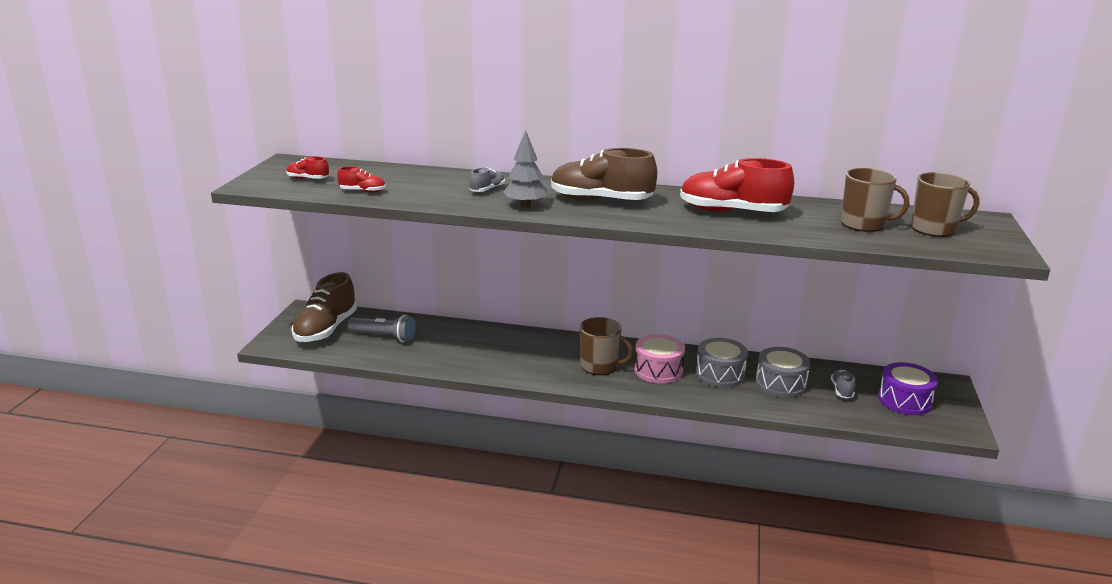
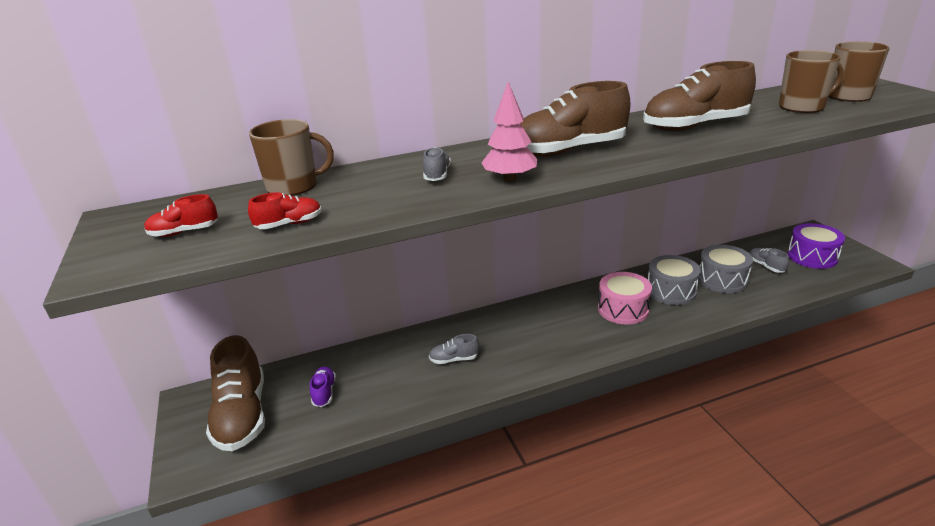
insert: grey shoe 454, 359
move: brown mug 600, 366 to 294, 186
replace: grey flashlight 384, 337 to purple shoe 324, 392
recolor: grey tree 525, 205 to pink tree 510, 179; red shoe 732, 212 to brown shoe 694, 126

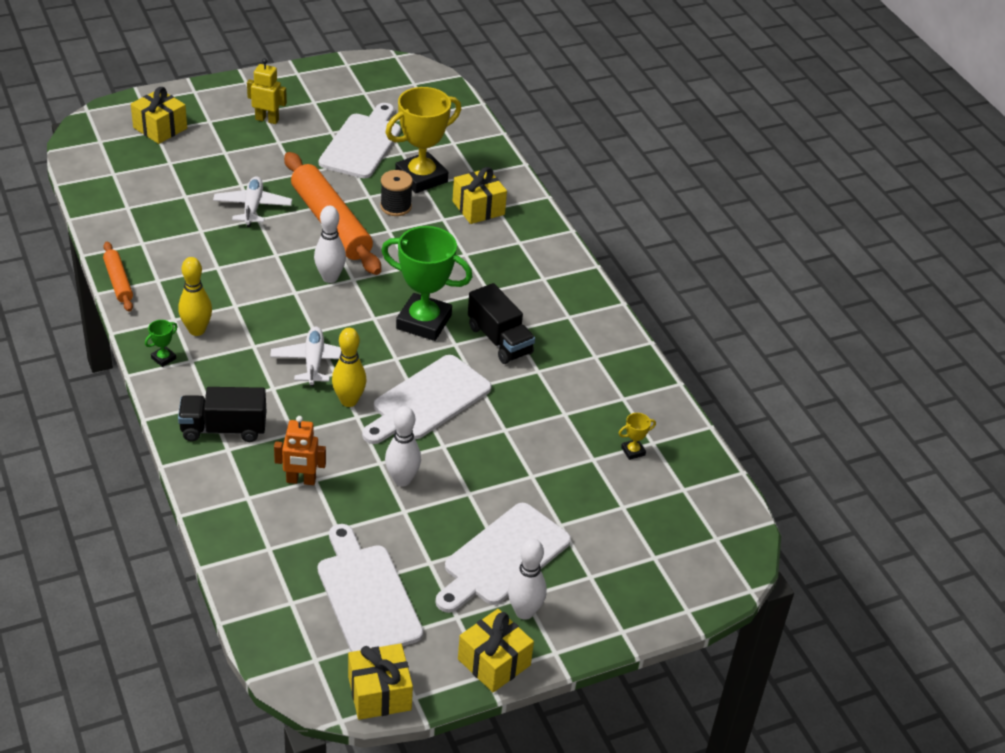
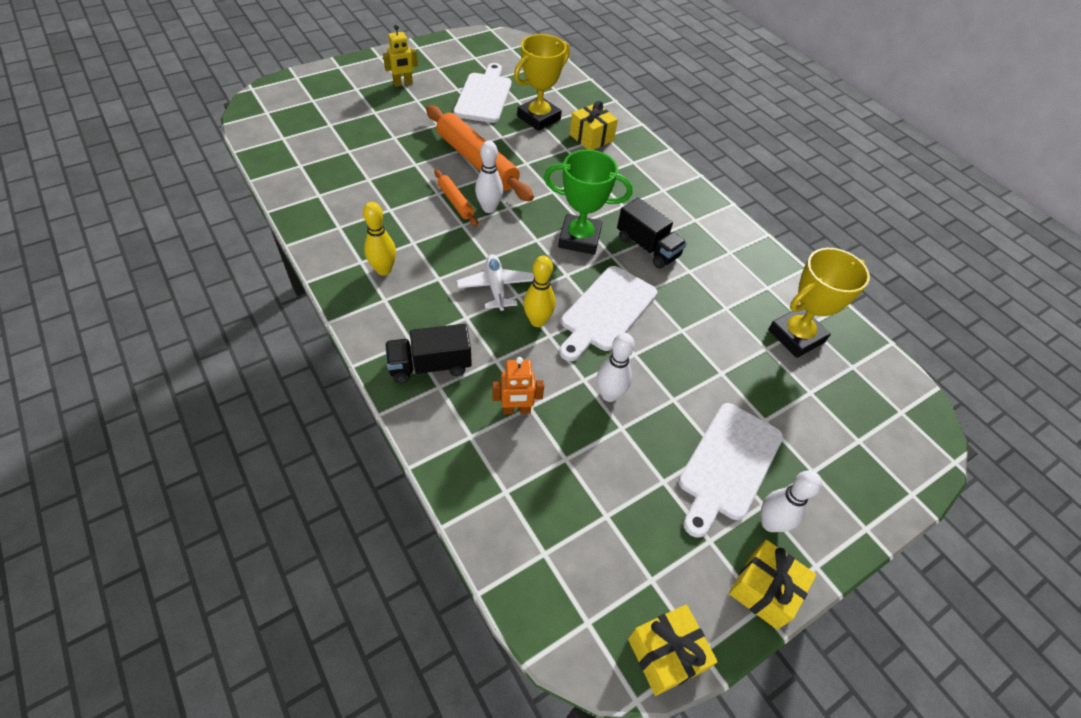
delete: yellow gift 160, 128; green trophy 163, 358; white plane 253, 207; white cutting board 366, 595; black spool 396, 206
move: orange rolling pin 118, 281 to 456, 202
rotate: yellow robot 267, 119 = 403, 83 150 degrees clockwise
resize: yellow trophy 633, 451 = 796, 336 x2.49

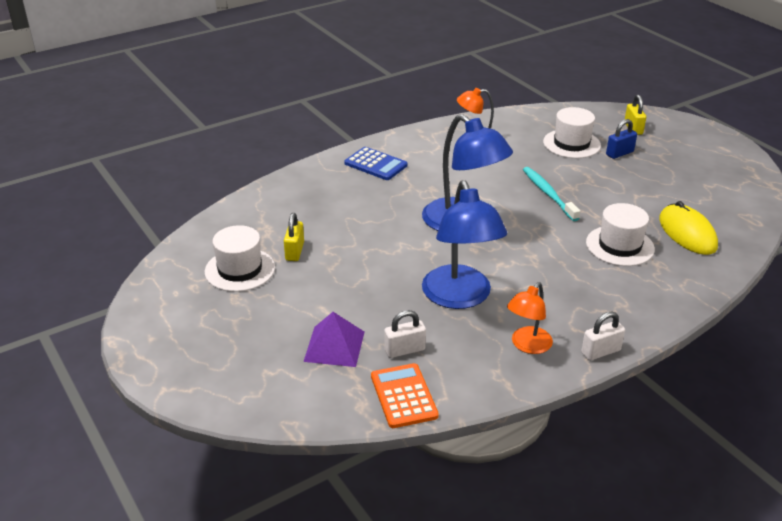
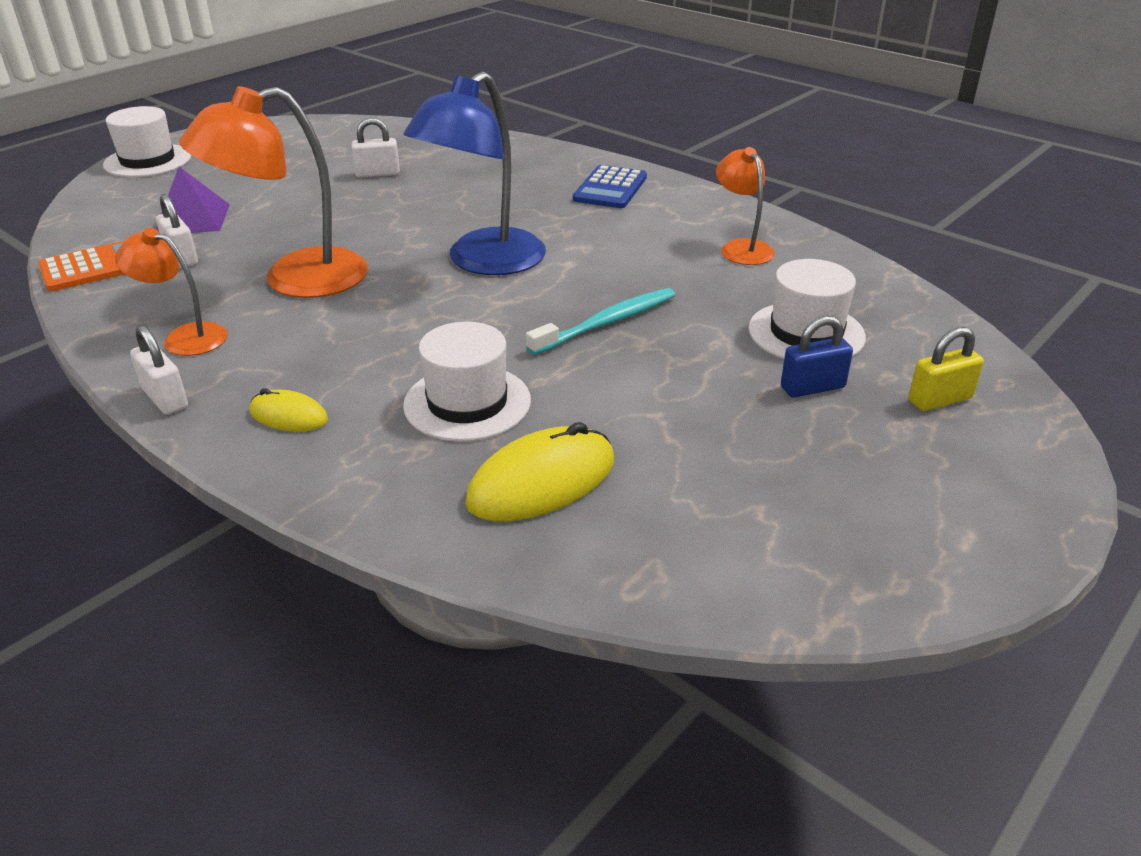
insert: yellow mouse 288, 416
move: white hat 240, 269 to 147, 161
recolor: blue lamp 460, 297 to orange lamp 295, 279; yellow padlock 294, 251 to white padlock 377, 173
rotate: blue padlock 619, 153 = 812, 387 60 degrees counterclockwise

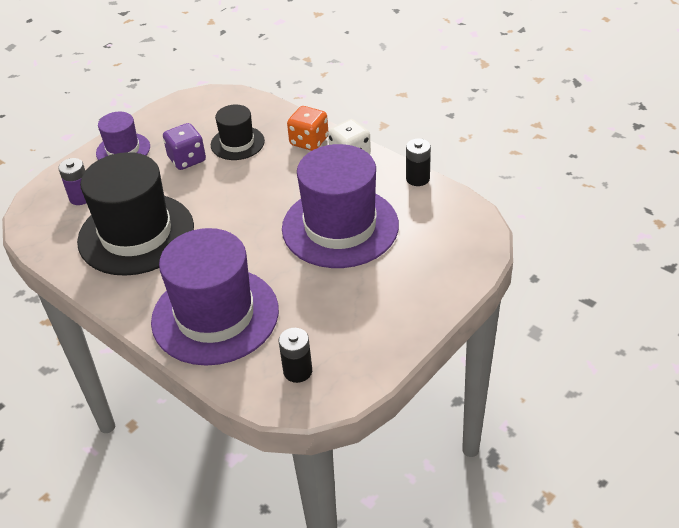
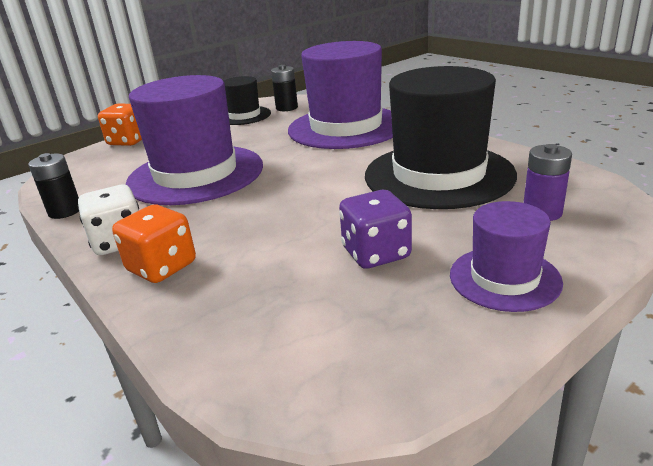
insert: orange dice 128, 141
move: black hat 237, 143 to 244, 116

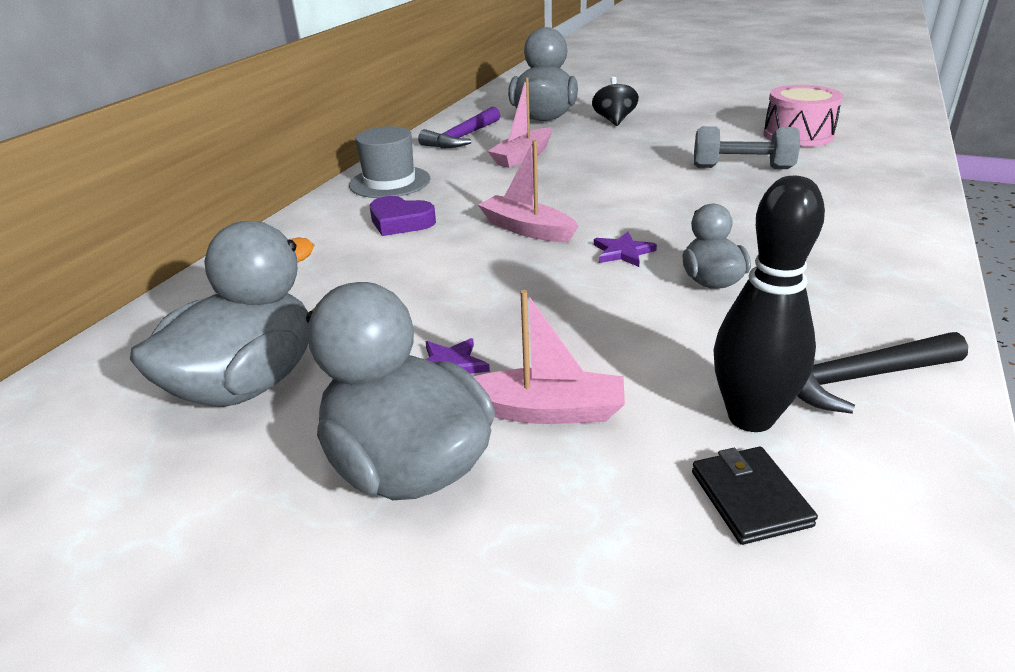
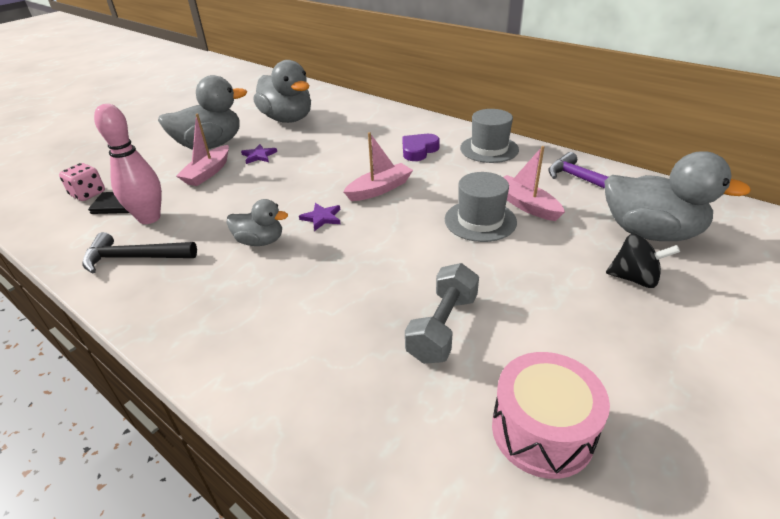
insert: pink dice 88, 194; grey hat 480, 220
recolor: black bowling pin 750, 417 to pink bowling pin 149, 218
rotate: black hammer 855, 379 = 134, 258 90 degrees counterclockwise

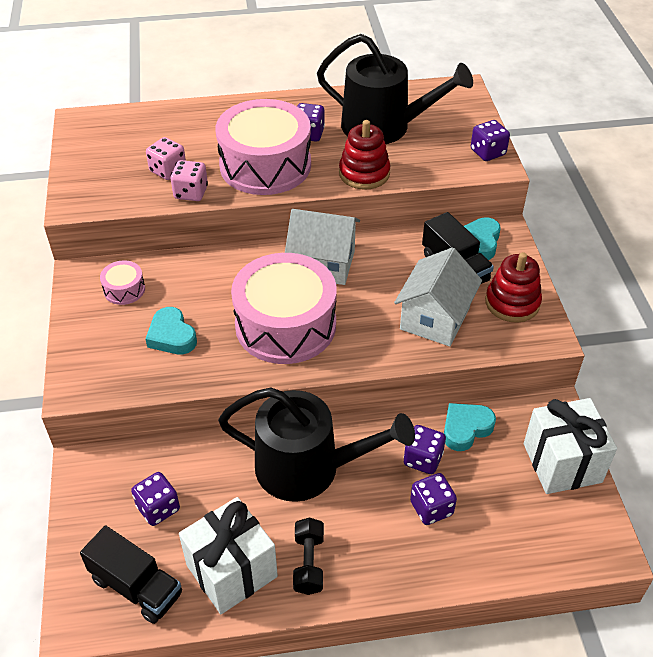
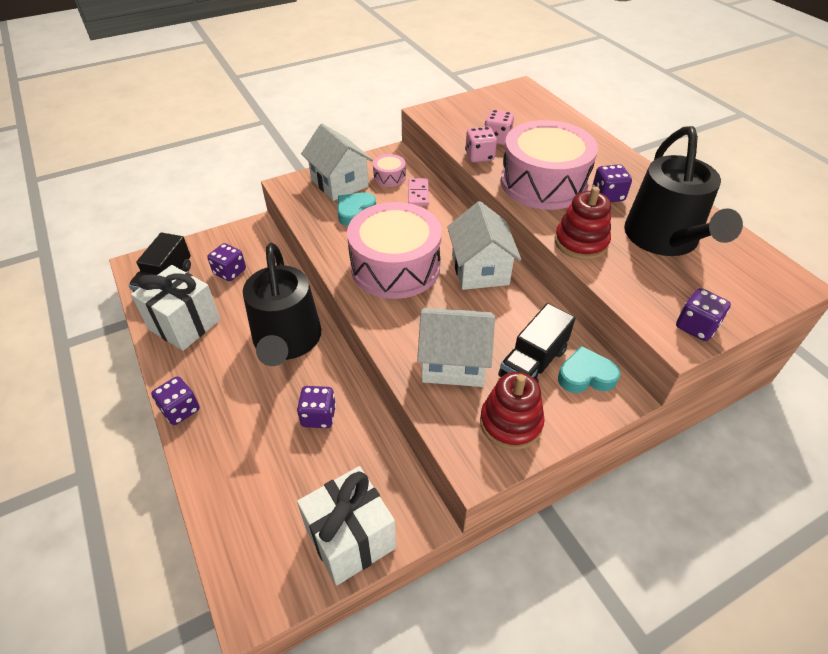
delete: black dumbbell 308, 563; turquoise heart 465, 428
insert: white house 339, 183; pink domino 418, 194
move: purple dice 431, 508 to 180, 410

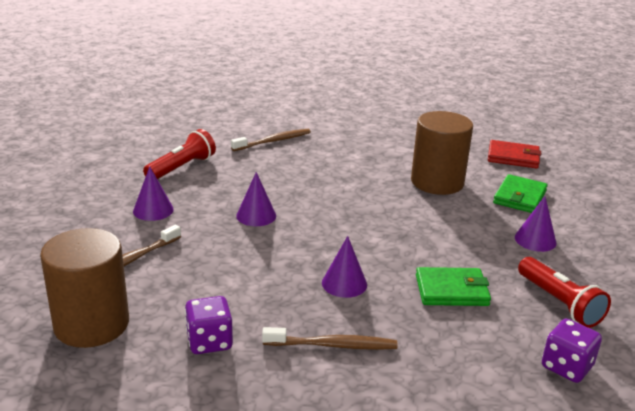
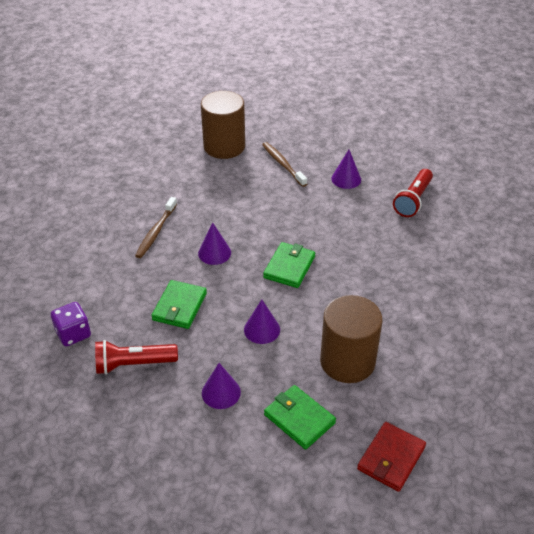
delete: purple dice 209, 341; brown toothbrush 273, 141
insert: green wallet 289, 267
move: purple cone 256, 215 to 262, 329
rotate: red flashlight 182, 168 = 413, 200 60 degrees clockwise

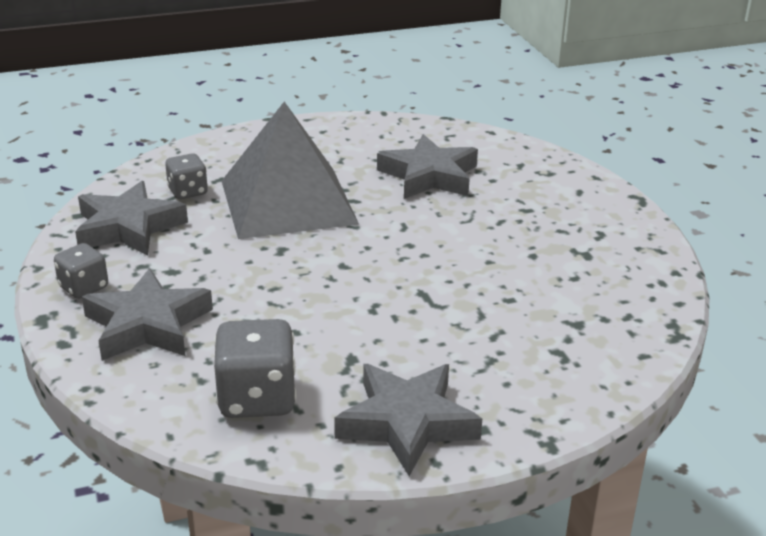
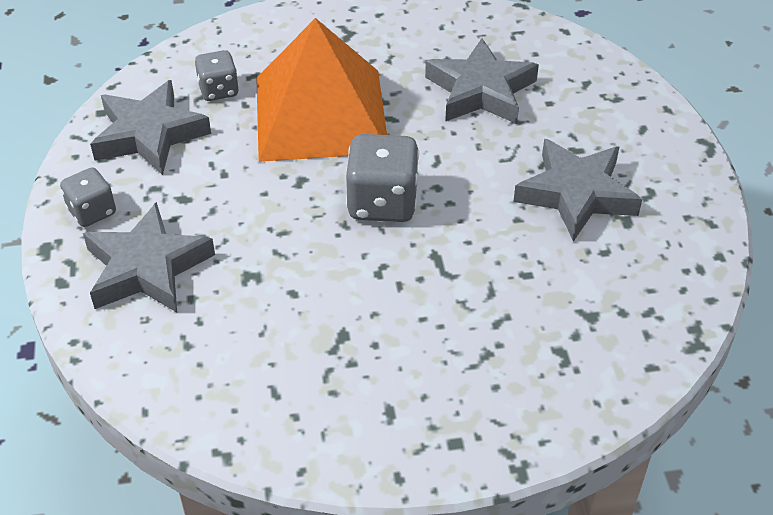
move: grey dice 257, 398 to 382, 203; grey star 406, 423 to 576, 194
recolor: grey pyramid 288, 201 to orange pyramid 321, 114

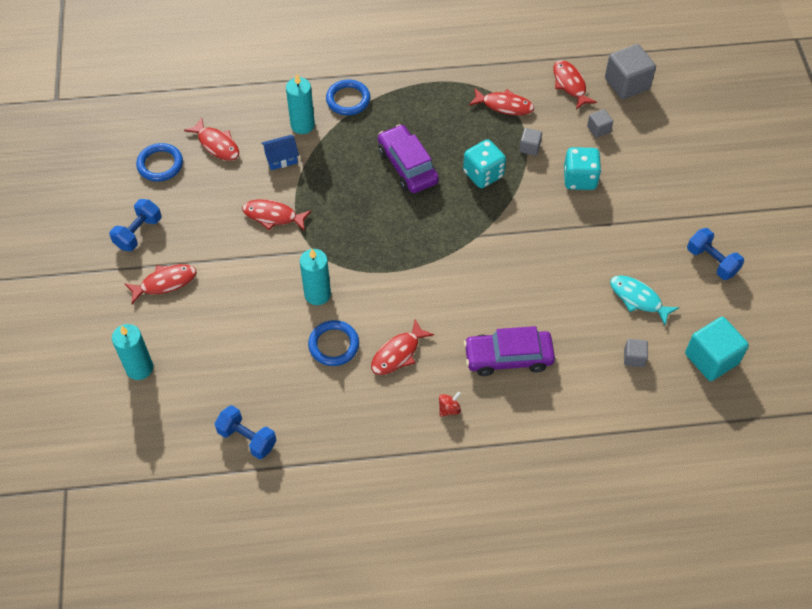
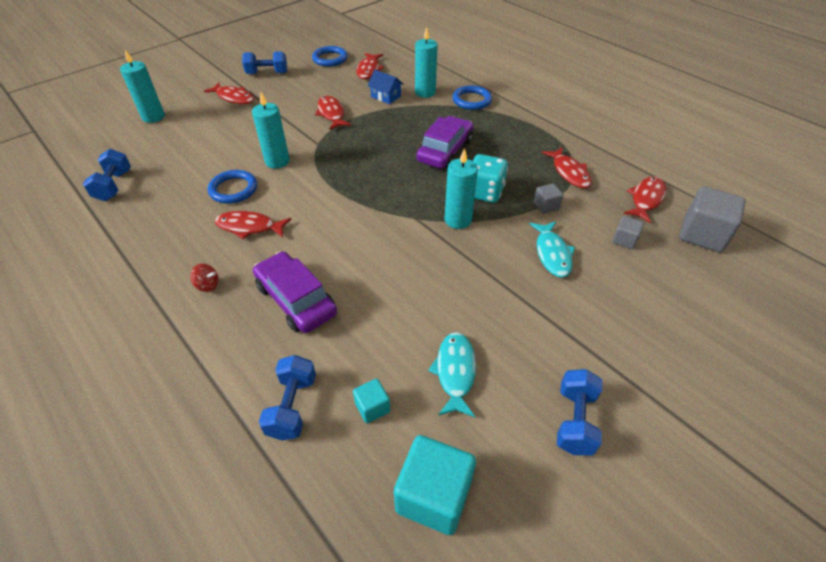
insert: blue dumbbell 292, 406; turquoise candle 458, 220
replace: turquoise dice 579, 179 to turquoise fish 552, 254
recolor: grey cube 634, 358 to turquoise cube 372, 407

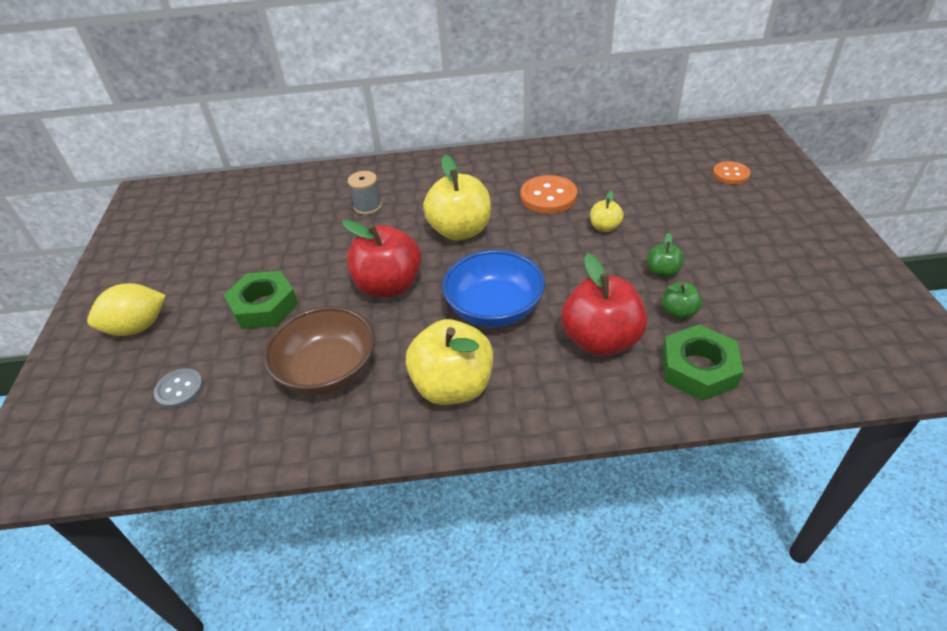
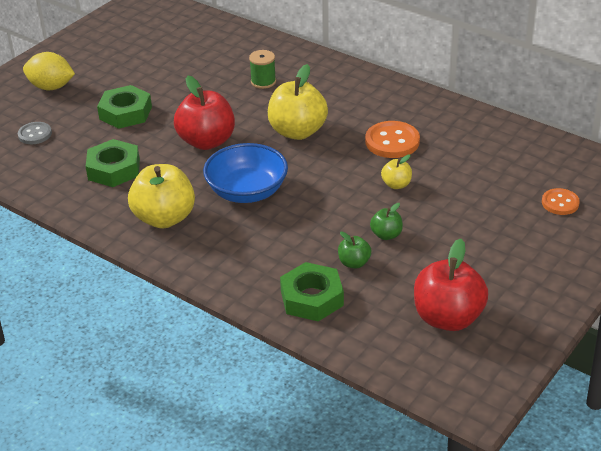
move: red apple 601, 340 to 448, 318
replace: brown bowl 328, 370 to green nut 114, 169
recolor: grey spool 368, 206 to green spool 263, 82

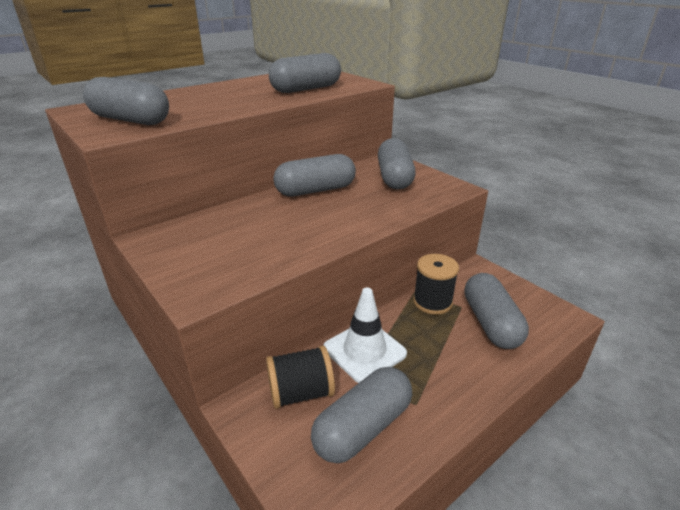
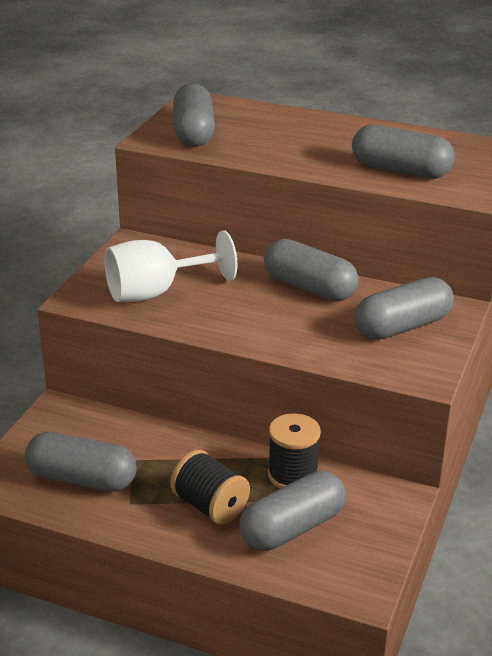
delete: white traffic cone 364, 351
insert: white goblet 156, 292
move: black spool 301, 393 to 210, 506

